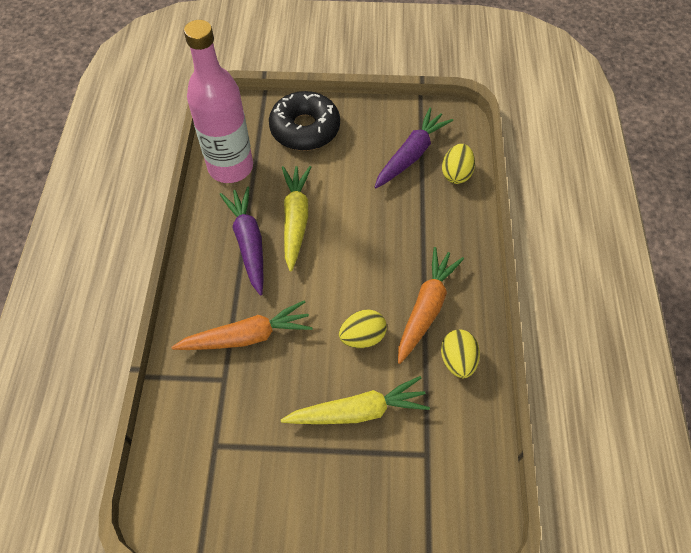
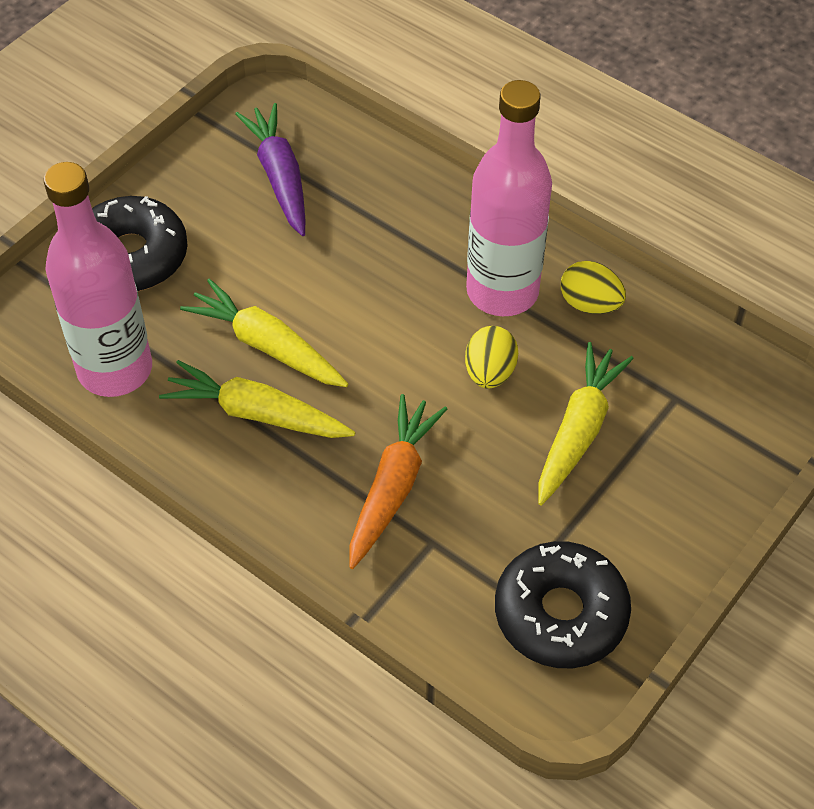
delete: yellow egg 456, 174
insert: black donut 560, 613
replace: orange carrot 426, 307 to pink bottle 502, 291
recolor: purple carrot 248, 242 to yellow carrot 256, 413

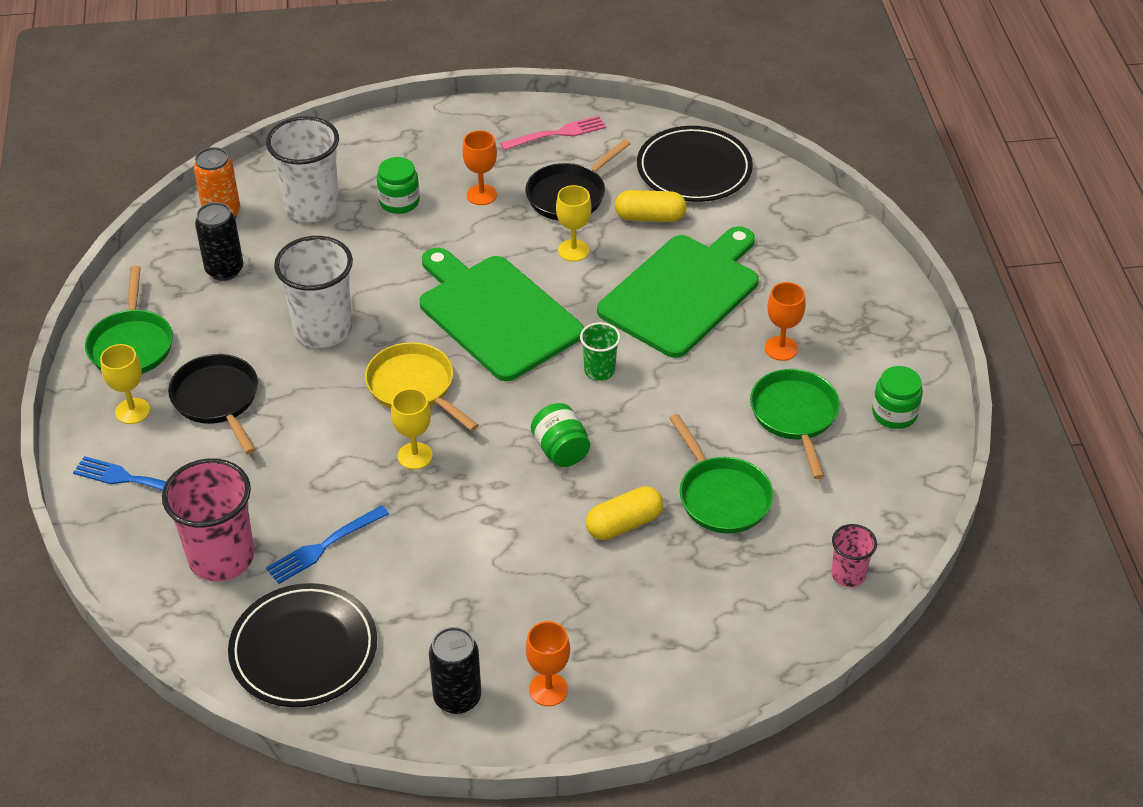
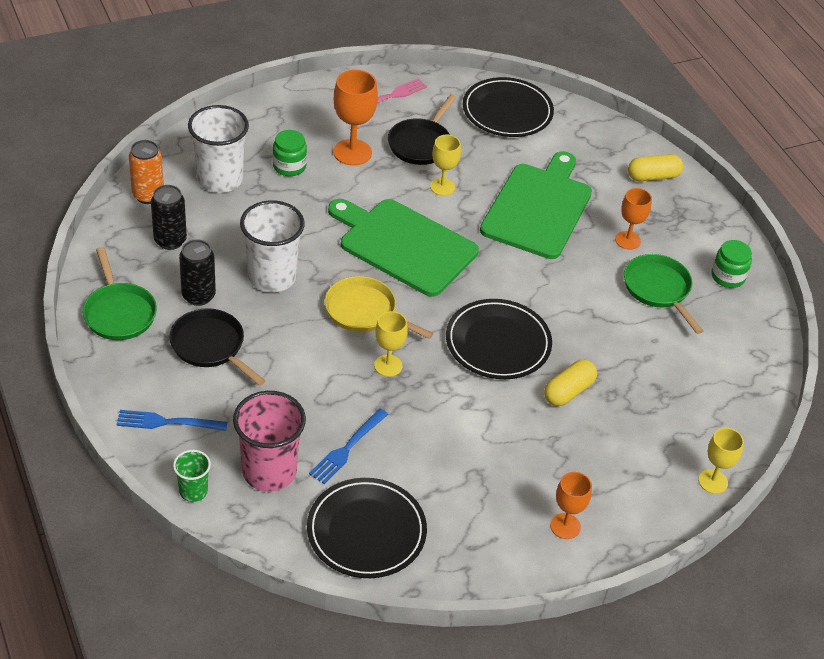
delete: green pan 721, 496; pink cup 848, 574
move: green cup 599, 370 to 193, 491; black can 457, 698 to 198, 296; yellow capsule 650, 217 to 653, 176; yellow goblet 132, 411 to 713, 481
replace: green jar 561, 450 to black plate 498, 343
resize: orange goblet 481, 195 = 352, 152 x1.56

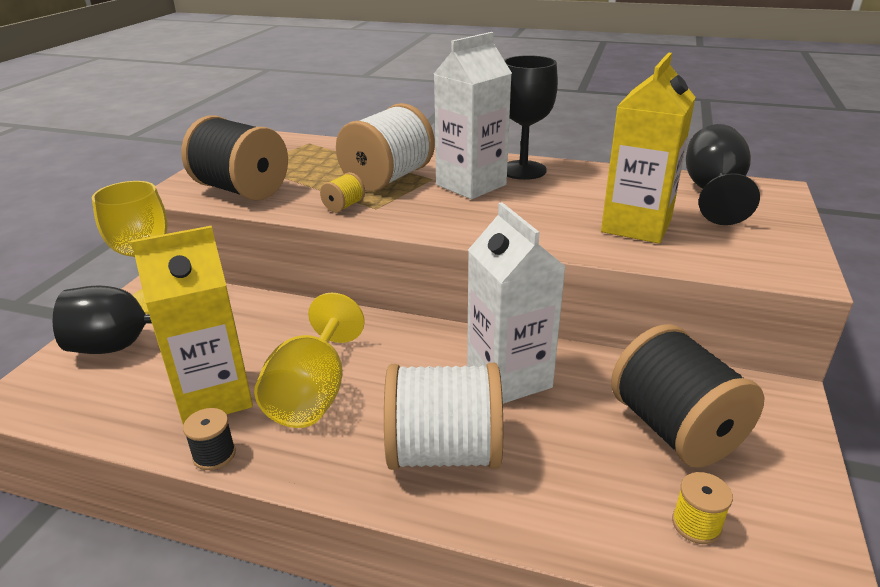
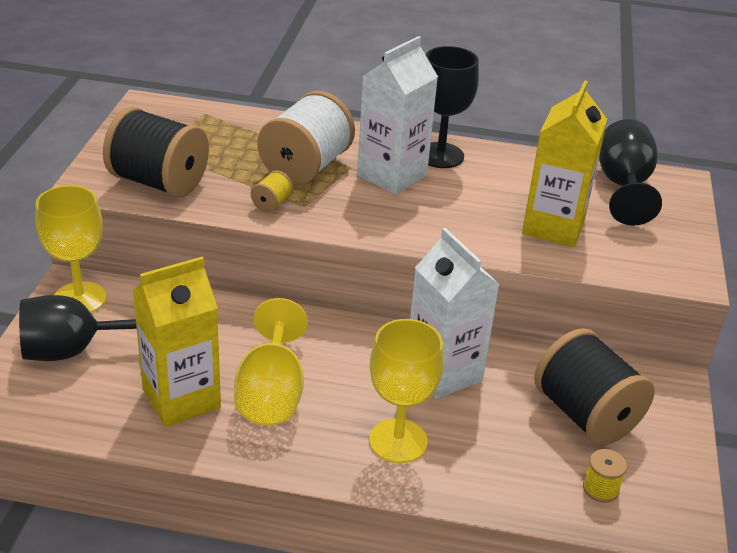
delete: black spool 214, 455
replace: white spool 443, 452 to yellow goblet 398, 441

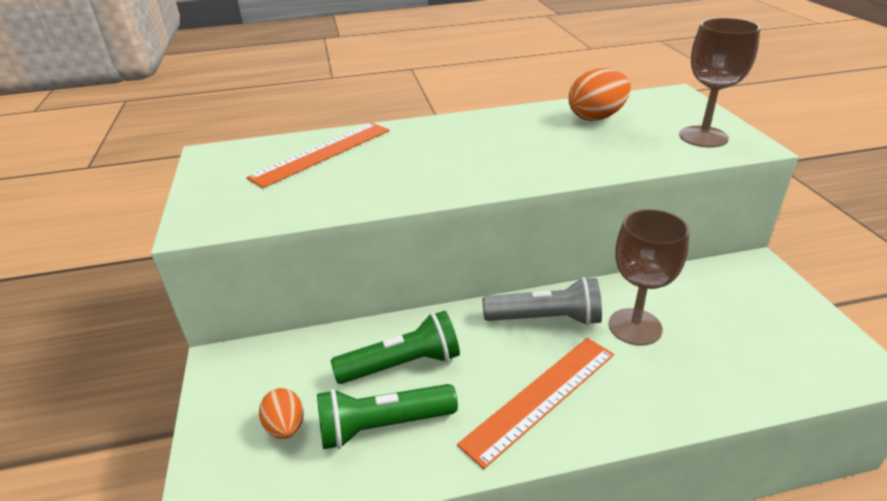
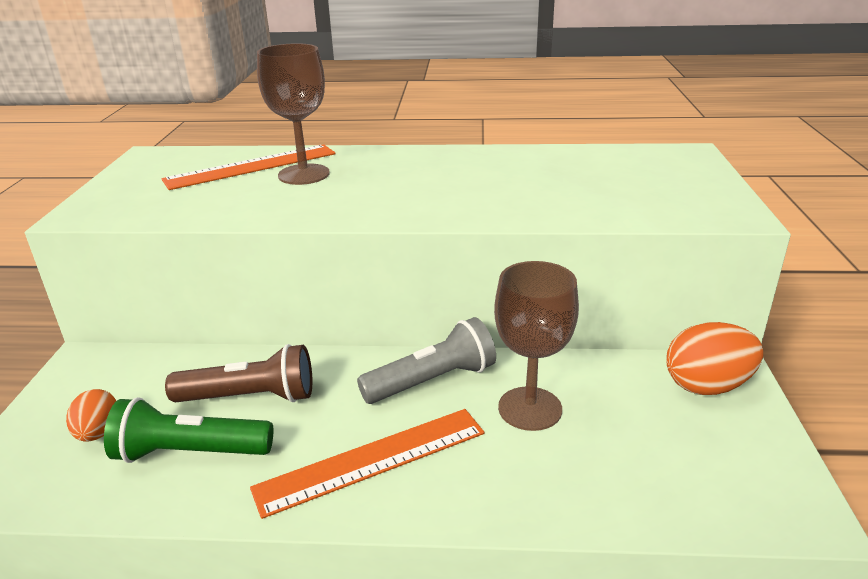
move: brown goblet 703, 137 to 304, 174; orange egg 596, 117 to 707, 386
recolor: green flashlight 402, 364 to brown flashlight 250, 397
rotate: grey flashlight 545, 319 = 432, 381 45 degrees counterclockwise

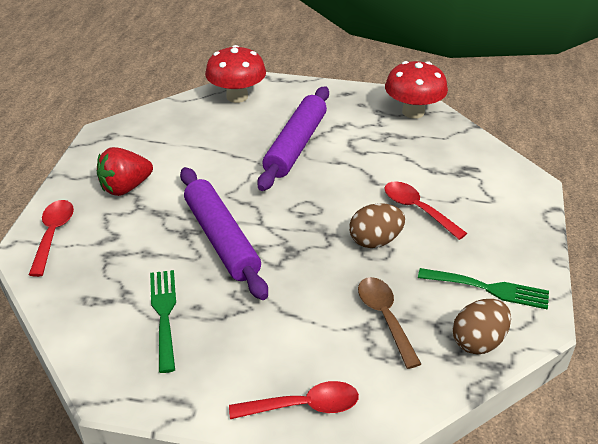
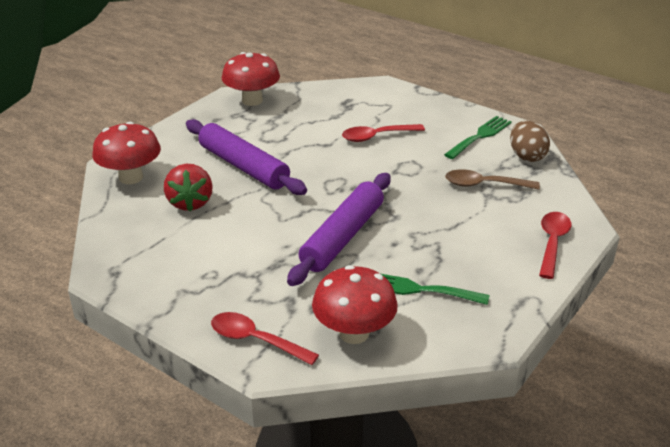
delete: brown egg 375, 241
insert: red mushroom 354, 333
move: red strawberry 125, 187 to 190, 203
rotate: purple rolling pin 222, 239 = 342, 236 60 degrees counterclockwise

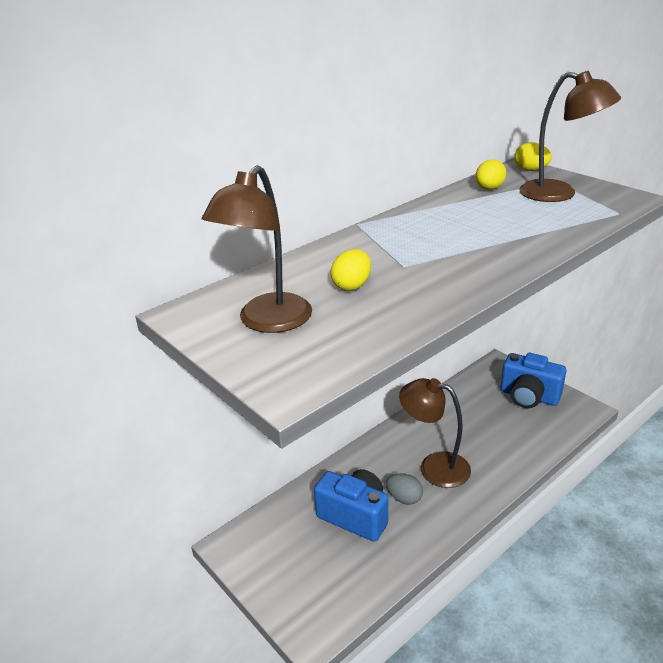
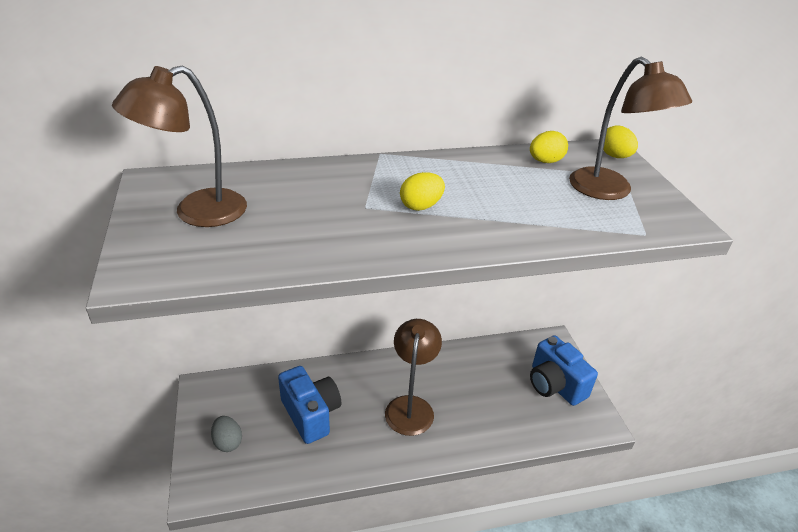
move: grey egg 404, 498 to 228, 442; yellow egg 352, 286 to 421, 206
rotate: brown lamp 434, 467 = 410, 406 45 degrees clockwise

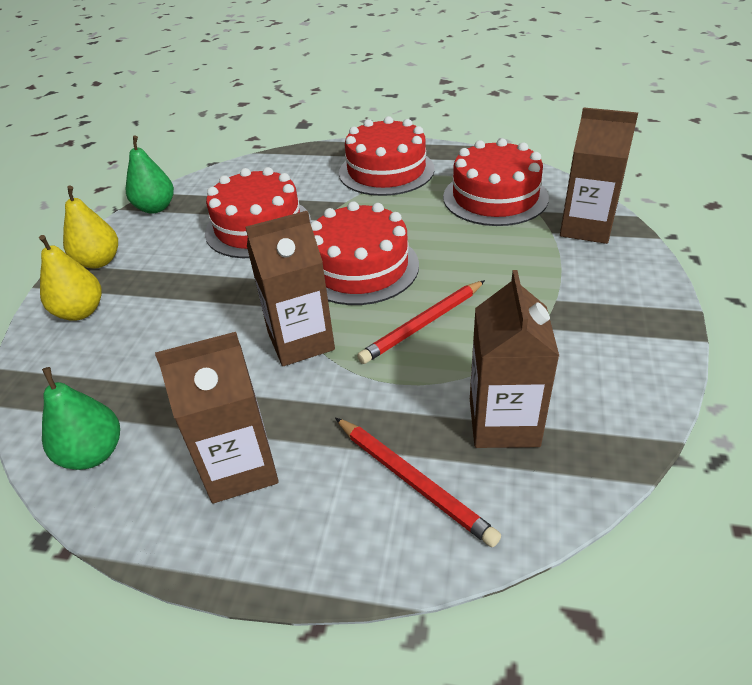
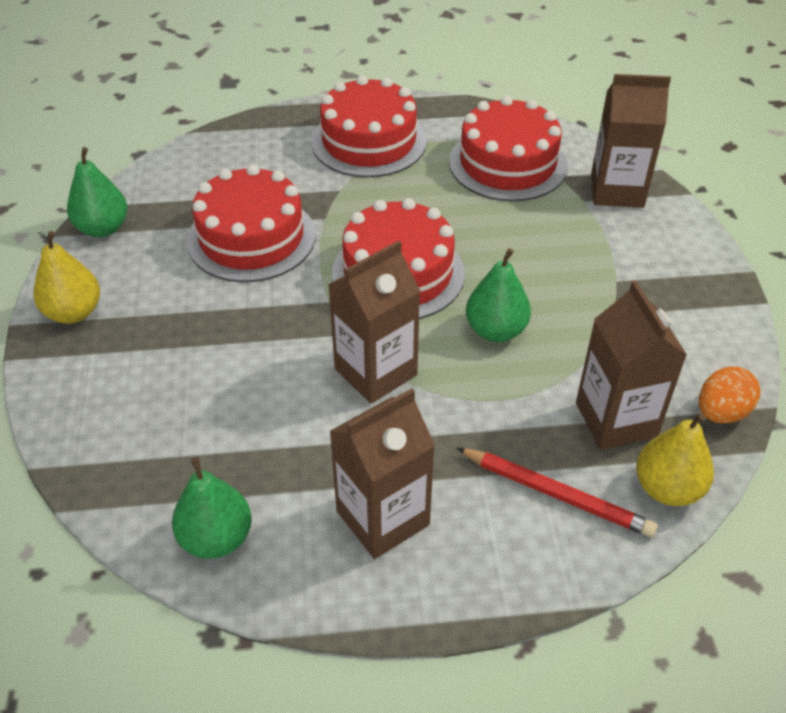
insert: orange egg 721, 412
move: yellow pear 80, 312 to 667, 488
replace: red pencil 423, 324 to green pear 495, 330

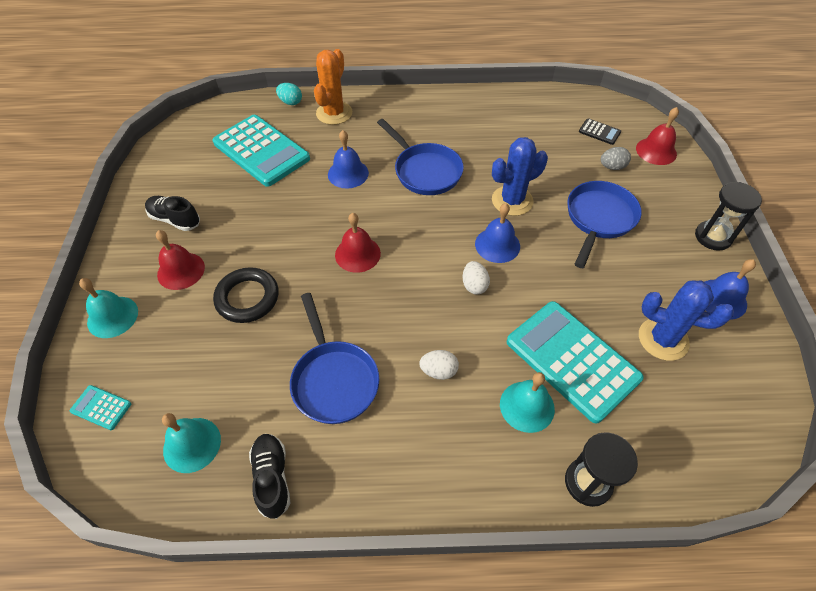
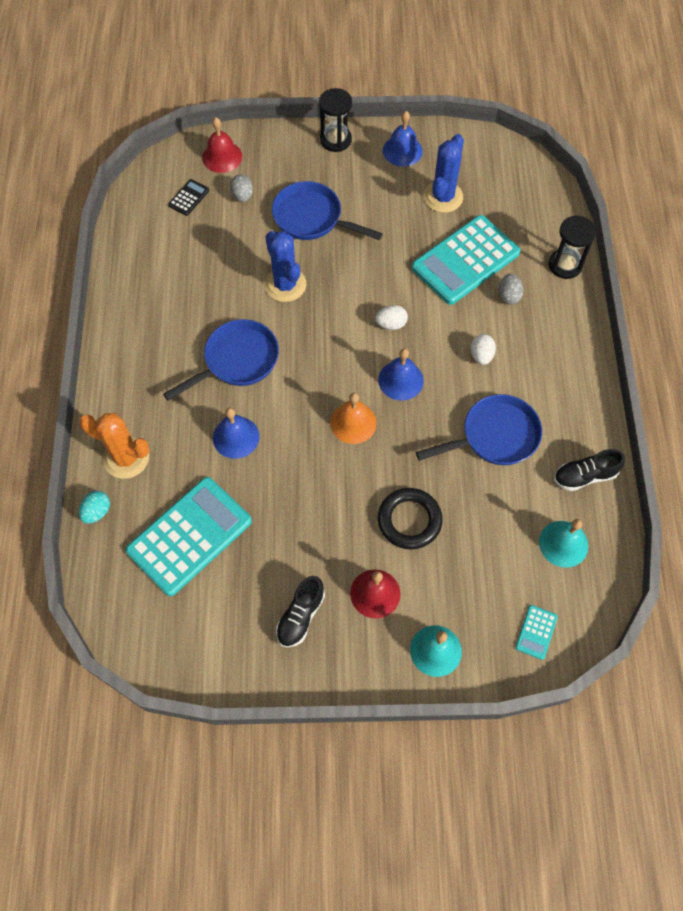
move: blue bell 497, 245 to 400, 380
replace: turquoise bell 527, 406 to grey egg 508, 296
recolor: red bell 357, 254 to orange bell 353, 423

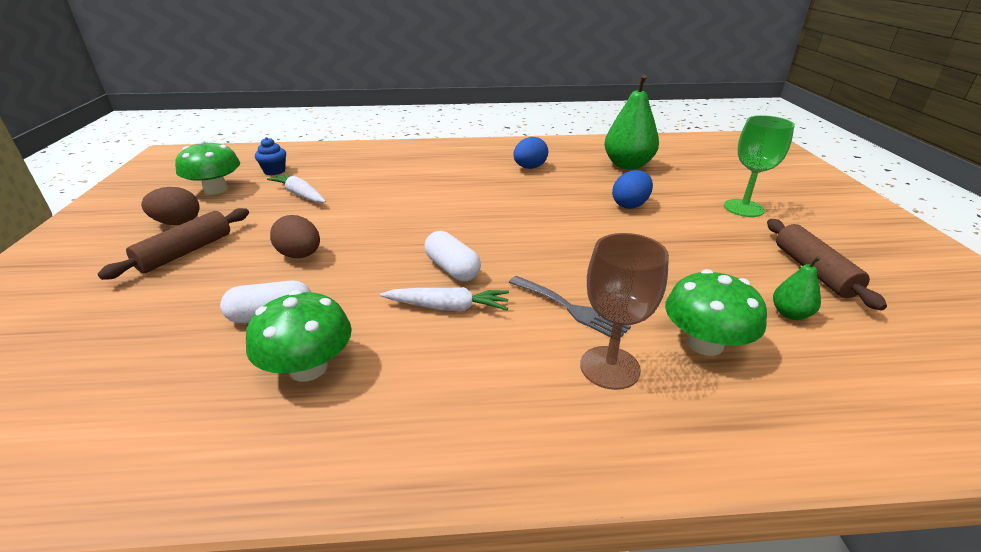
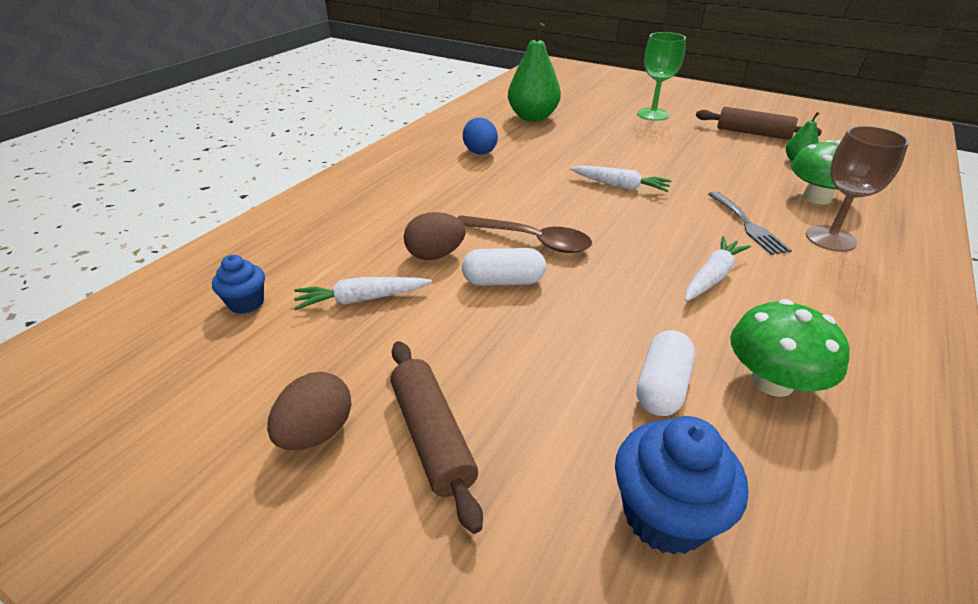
delete: green mushroom 216, 190; blue egg 630, 205
insert: brown spoon 531, 240; white carrot 620, 186; blue cupcake 665, 515
move: brown egg 300, 255 to 435, 255; white capsule 452, 269 to 503, 281
rotate: grey fork 570, 308 = 748, 225 90 degrees clockwise

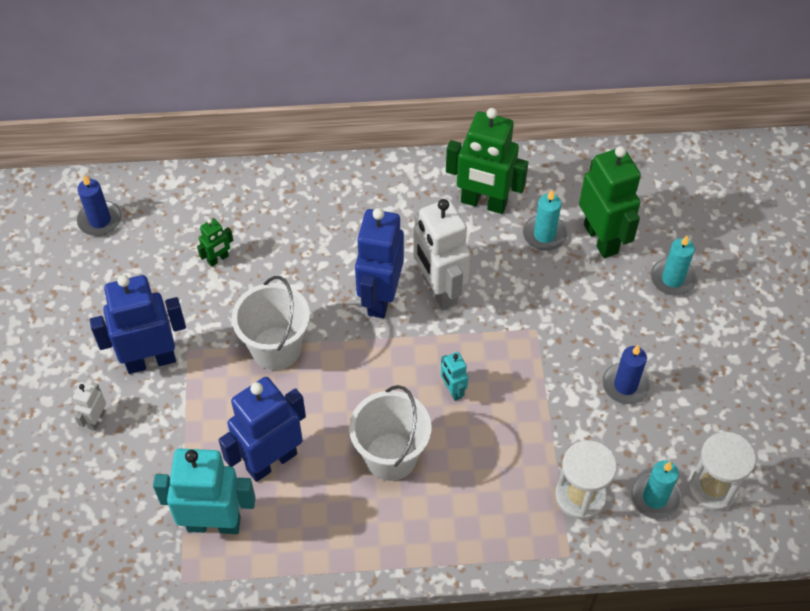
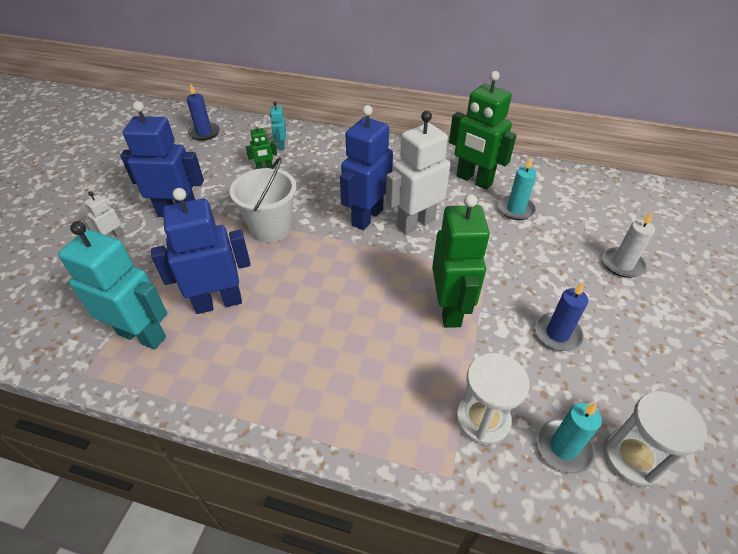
delete: white bucket 391, 456
move: turquoise robot 453, 390 to 281, 146; green robot 601, 239 to 449, 309
recolor: turquoise candle 672, 279 to white candle 622, 264
rotate: white robot 439, 289 = 415, 223 60 degrees clockwise

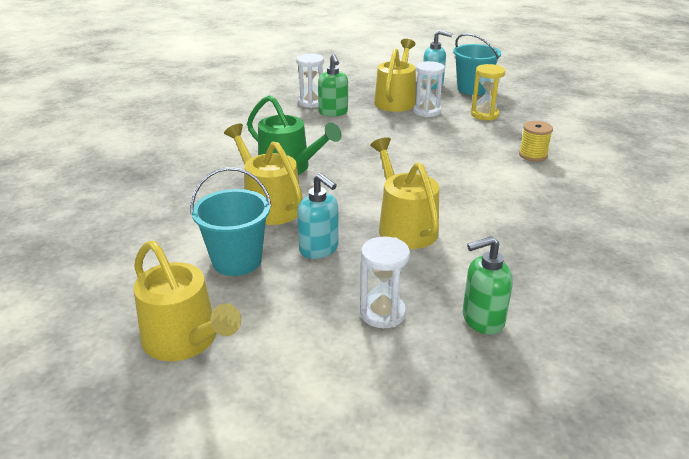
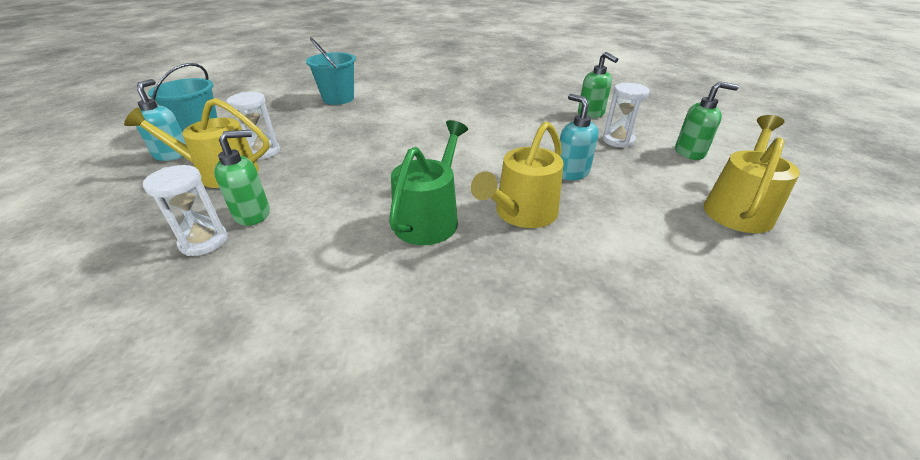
delete: yellow watering can 404, 227; yellow hourglass 484, 115; yellow spool 533, 155
insert: green soap dispenser 690, 153
move: turquoise bucket 237, 261 to 338, 99
rotate: turquoise soap dispenser 319, 249 = 571, 173 60 degrees counterclockwise

